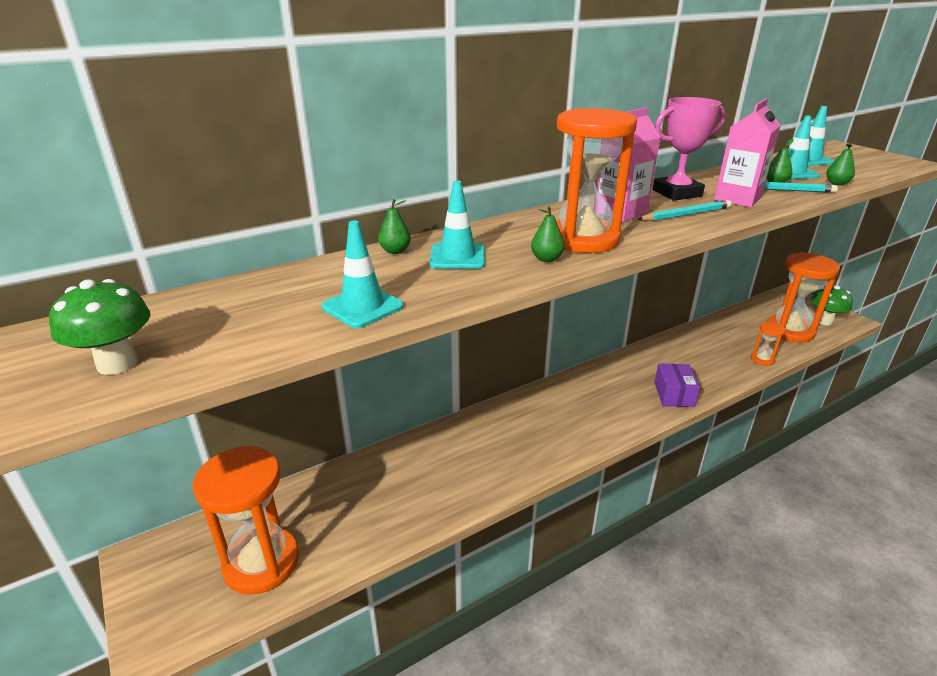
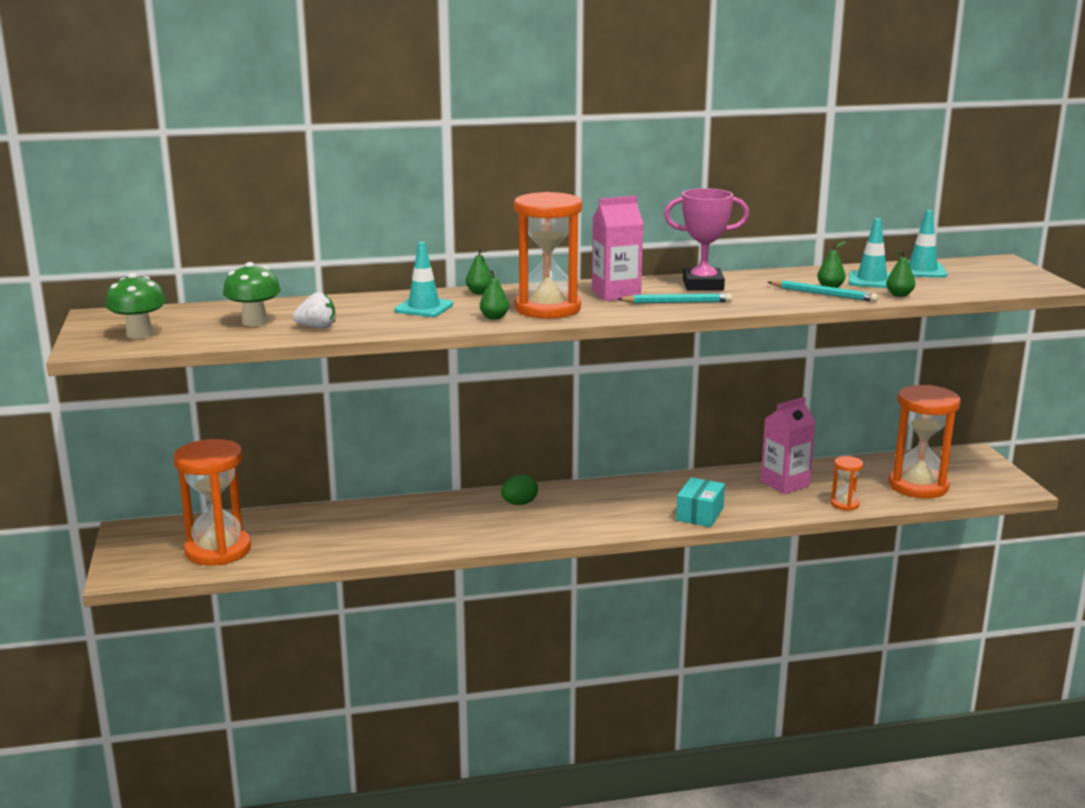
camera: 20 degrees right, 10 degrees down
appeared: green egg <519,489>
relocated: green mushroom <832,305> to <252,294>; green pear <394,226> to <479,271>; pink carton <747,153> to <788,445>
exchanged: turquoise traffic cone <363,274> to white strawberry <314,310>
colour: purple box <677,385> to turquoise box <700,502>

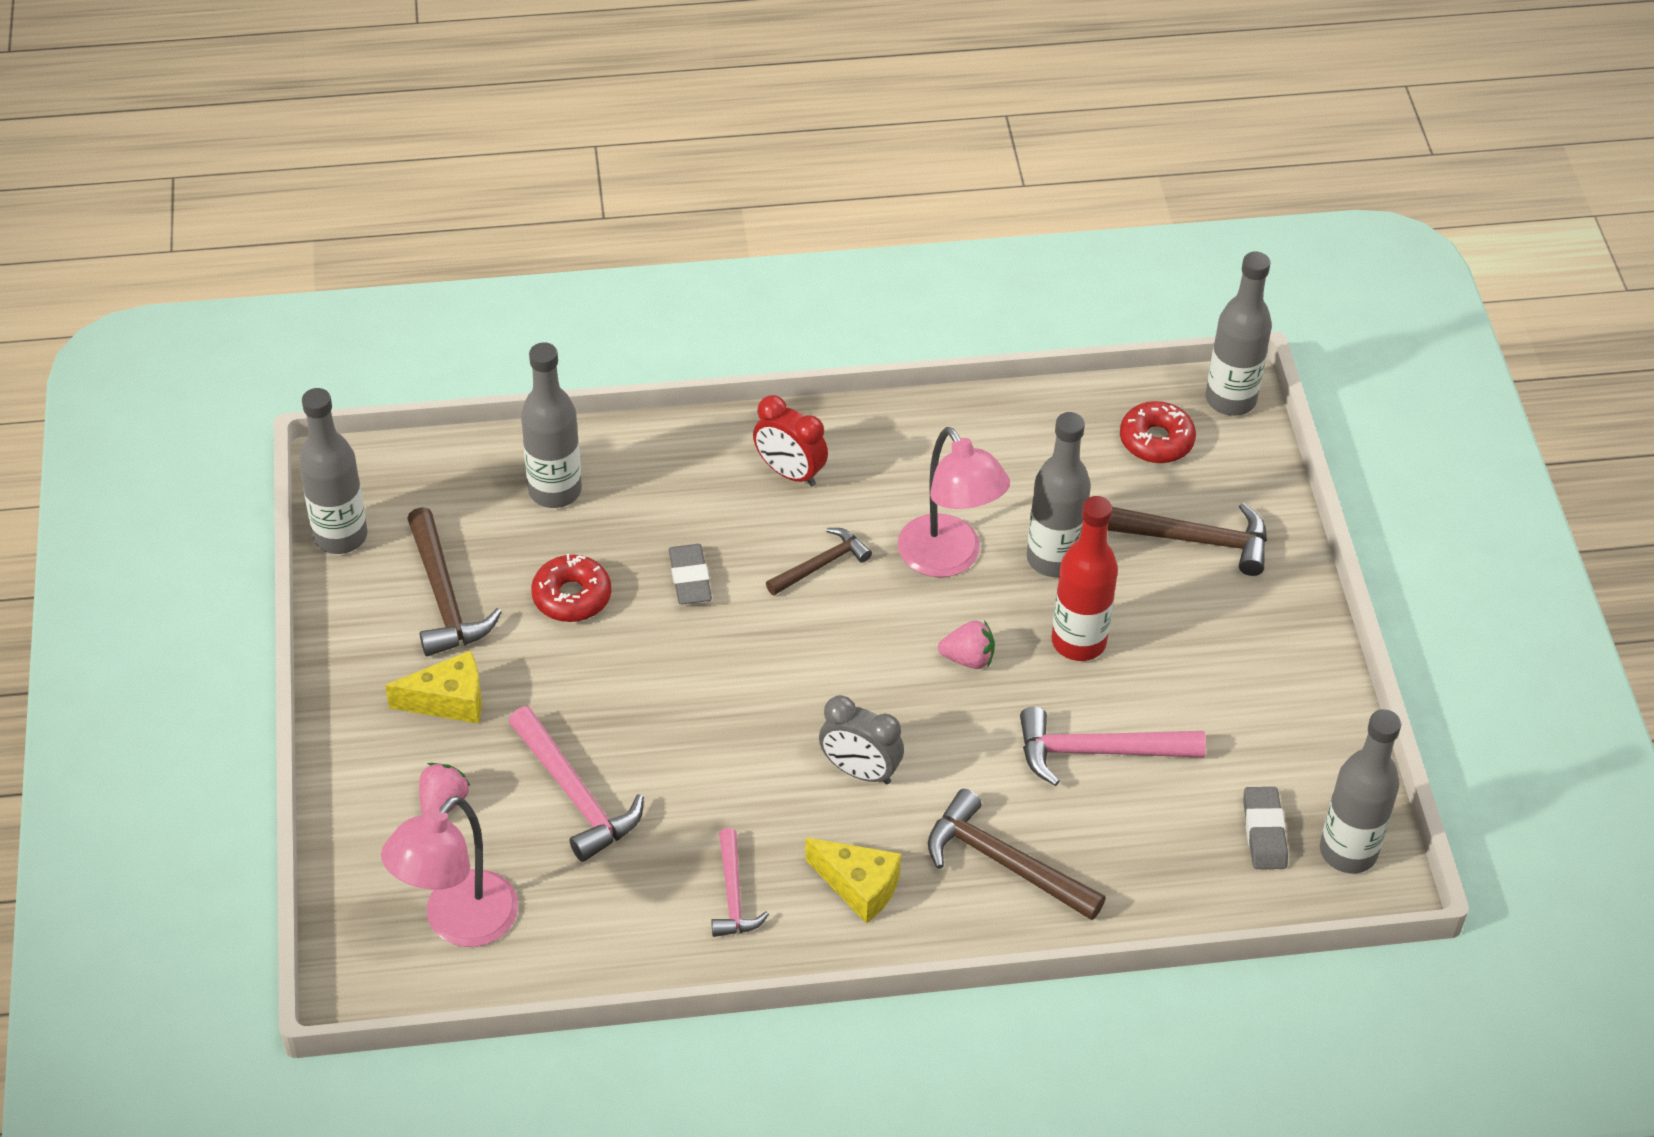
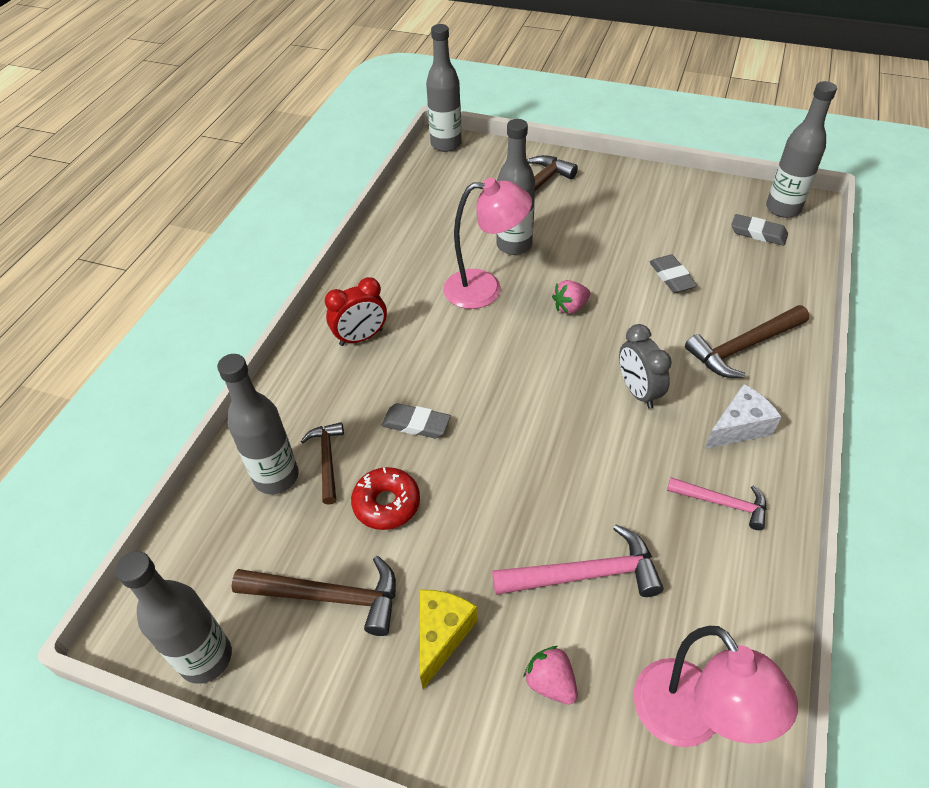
camera: 60 degrees left, 0 degrees up
missing: red bottle <1085,578>; red donut <1158,432>
relocated: brown hammer <819,561> to <322,463>
exchanged: pink hammer <1113,746> to grey eraser <674,273>
colour: yellow cheese <853,881> to white cheese <743,416>
spun: pink strawberry <966,644> = <571,297> 150 degrees counterclockwise; grey clock <861,739> = <645,366> 105 degrees clockwise

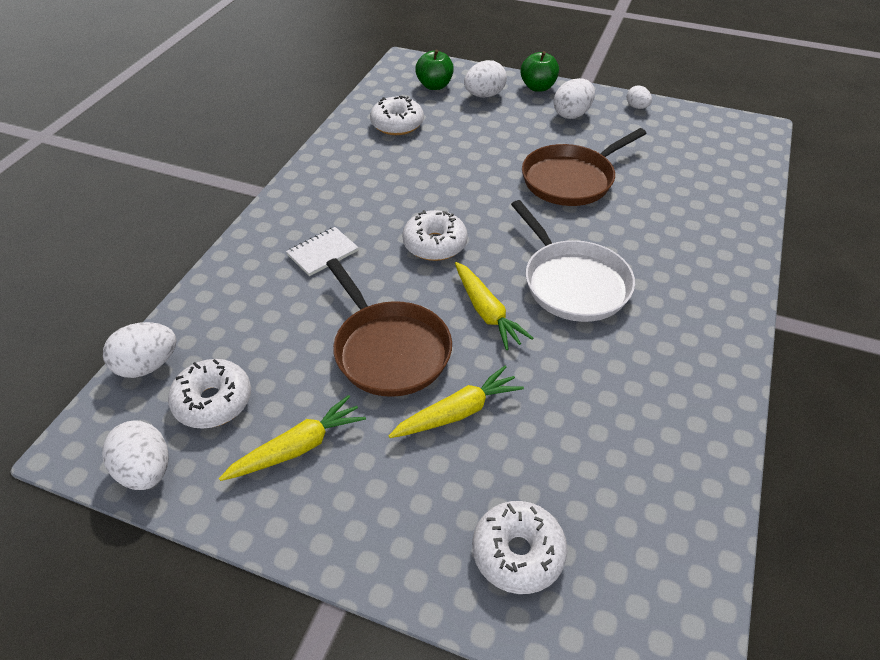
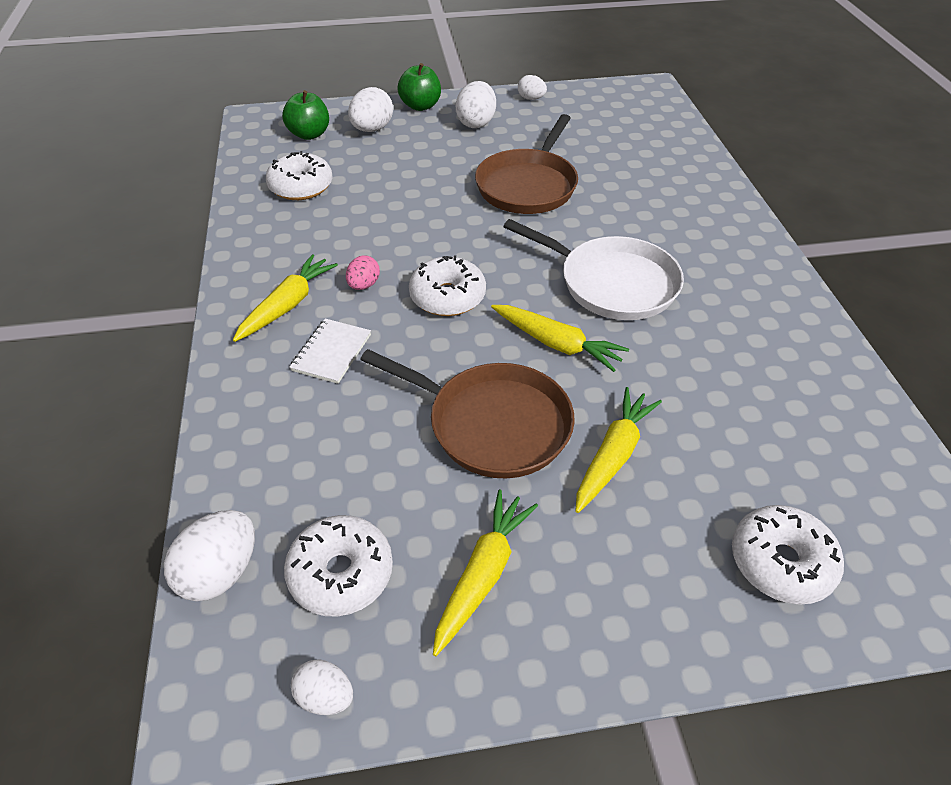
camera: 30 degrees left, 0 degrees up
appeared: yellow carrot <285,298>; pink egg <363,272>
size: white egg <135,455> = <322,687> x0.61

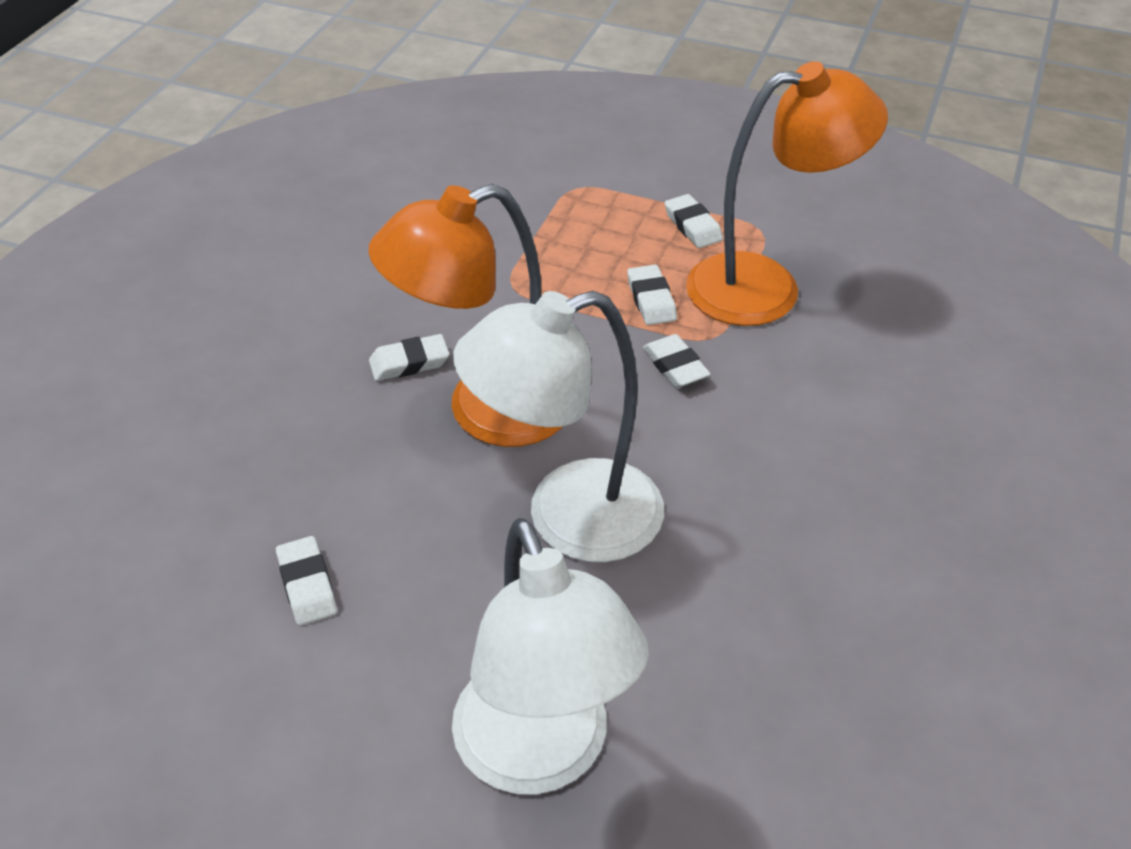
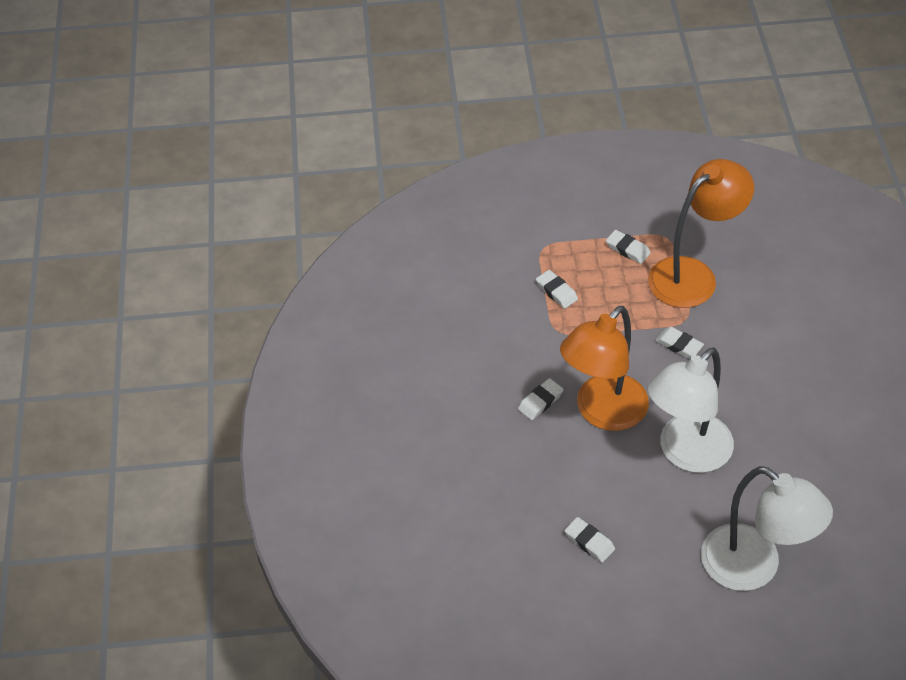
camera: 25 degrees left, 5 degrees up
relocated: white eraser <652,295> to <557,289>

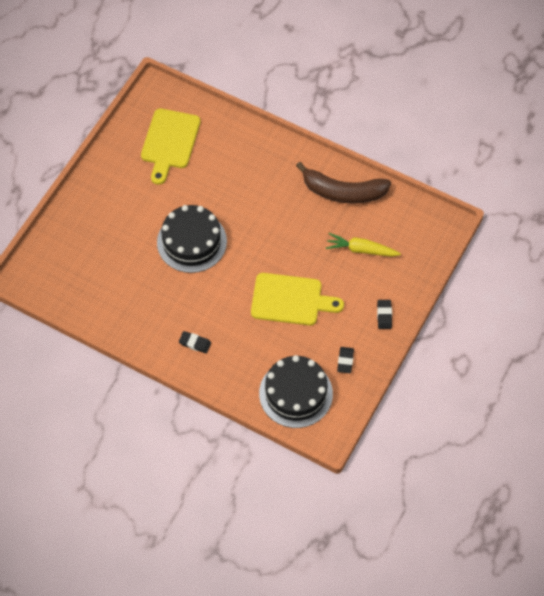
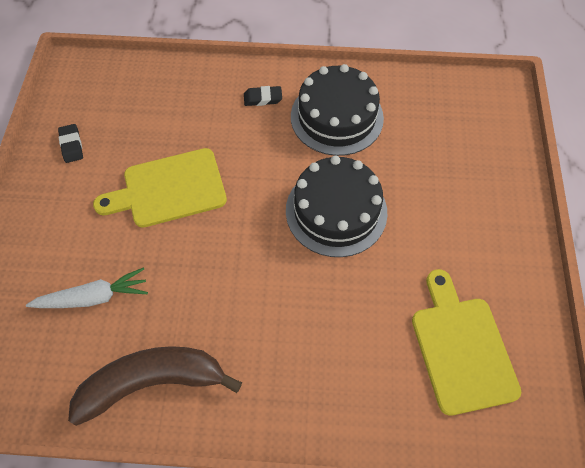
camera: 155 degrees right, 0 degrees up
missing: black eraser <384,314>
relocated: black cake <296,391> to <337,110>
colour: yellow carrot <363,245> to white carrot <87,287>

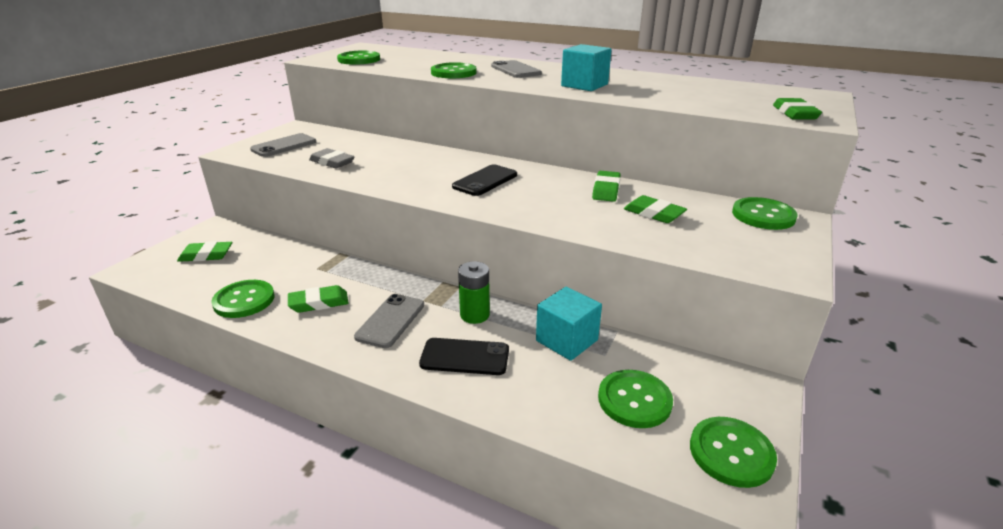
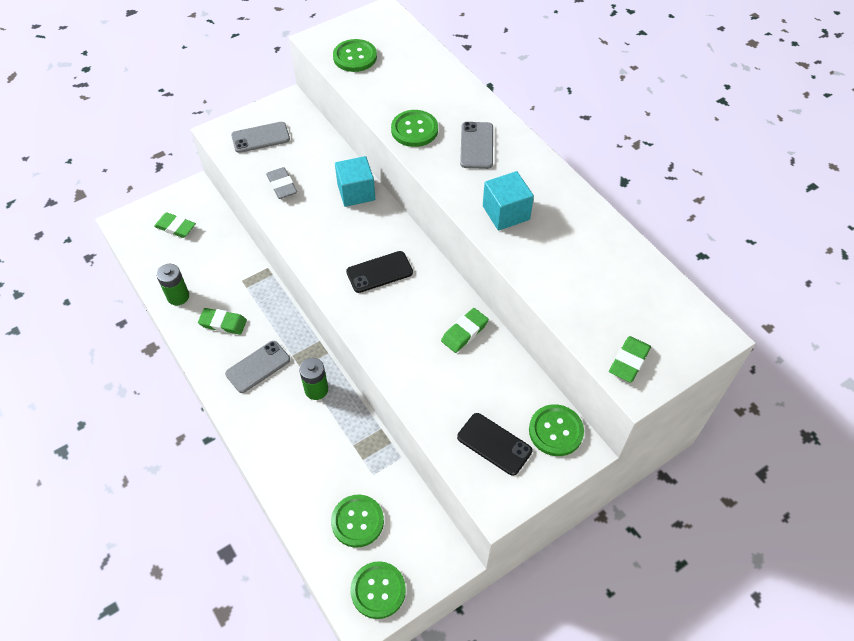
camera: 30 degrees right, 25 degrees up
missing: green eraser <655,209>
relocated: turquoise cube <569,324> to <355,181>; black phone <464,356> to <494,444>
exchanged: green button <243,299> to green battery <172,284>

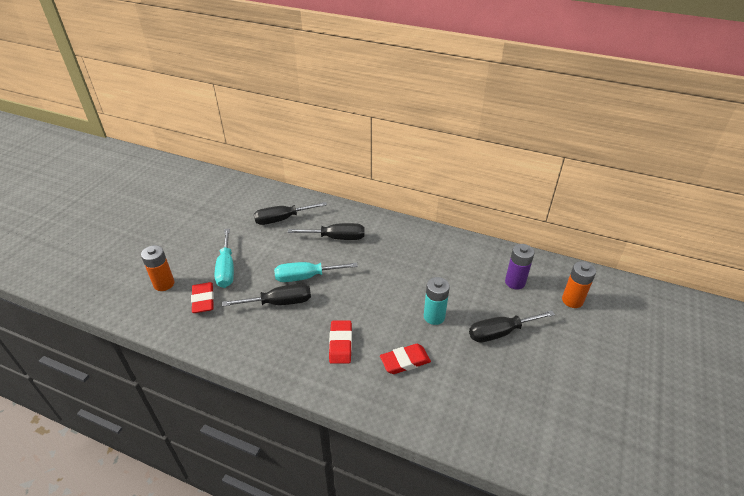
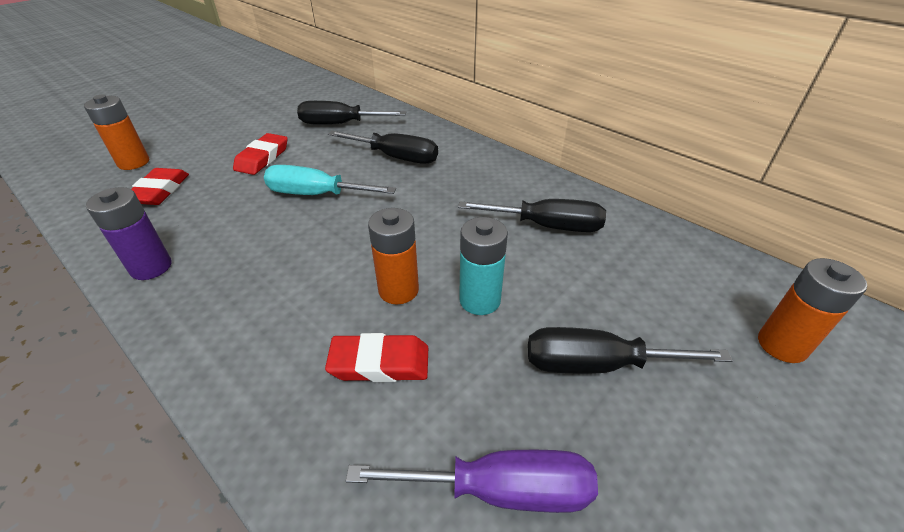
camera: 20 degrees right, 0 degrees up
missing: turquoise screwdriver <224,258>
appeared: purple screwdriver <472,481>; orange battery <393,256>
relocated: purple battery <519,266> to <129,233>; red eraser <340,342> to <260,154>; black screwdriver <266,295> to <532,215>

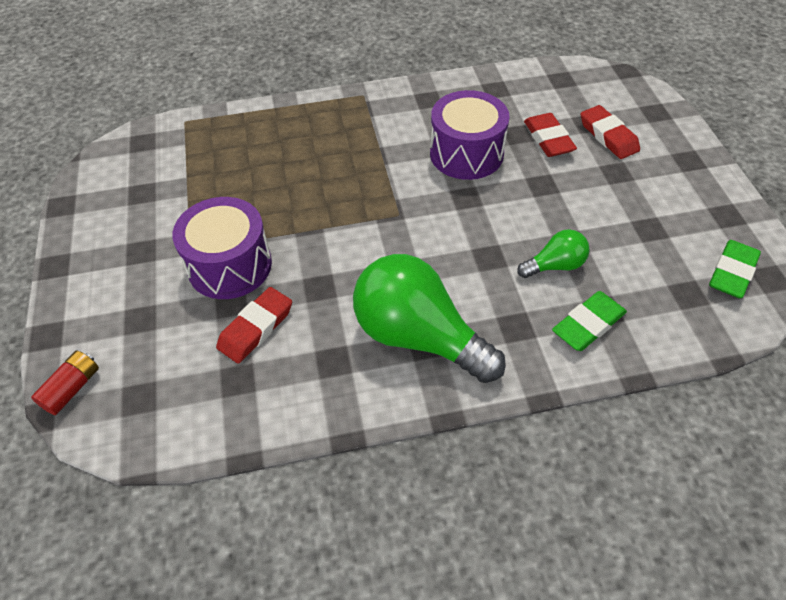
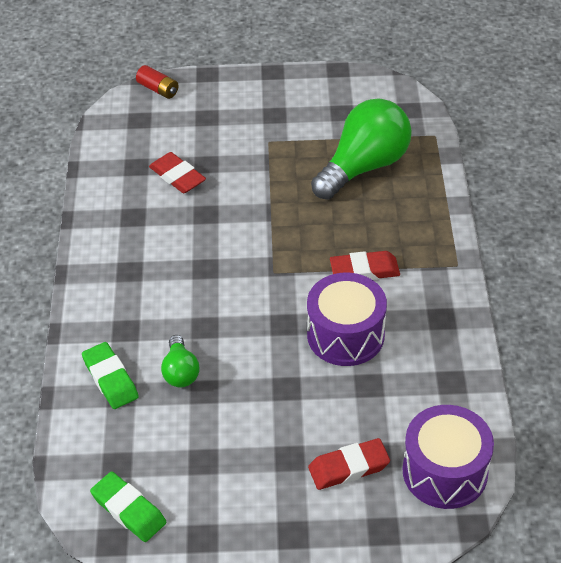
camera: 100 degrees right, 5 degrees down
relocated: green light bulb <429,318> to <361,149>; red eraser <550,135> to <365,265>; purple drum <222,248> to <448,457>

